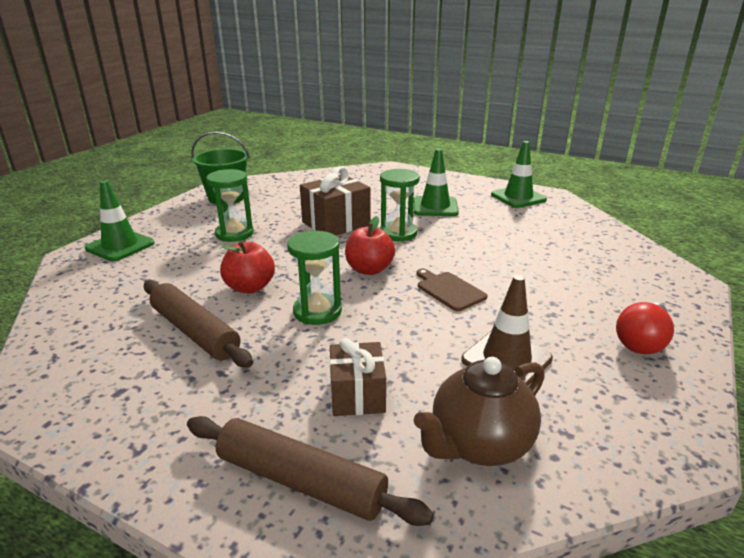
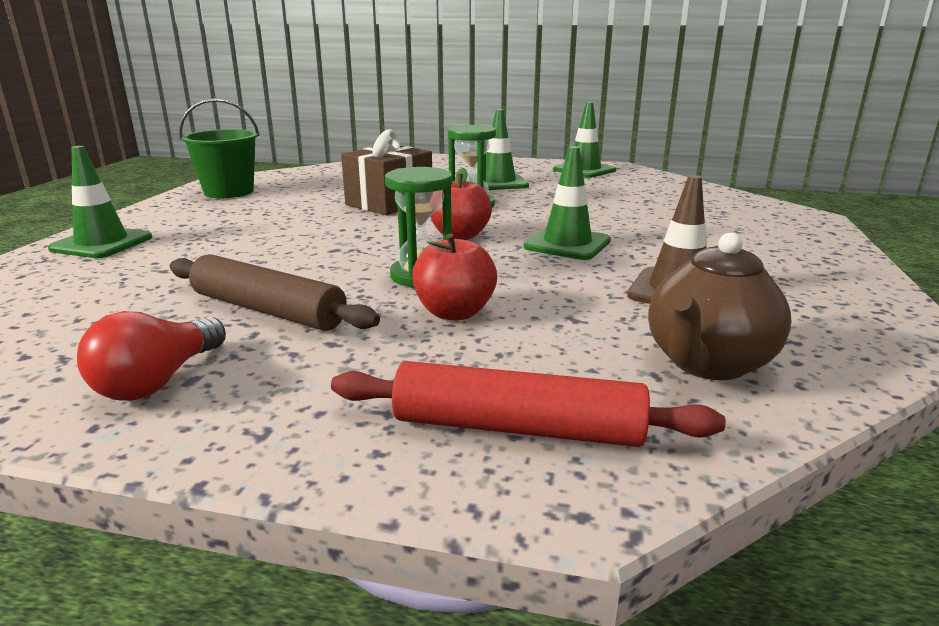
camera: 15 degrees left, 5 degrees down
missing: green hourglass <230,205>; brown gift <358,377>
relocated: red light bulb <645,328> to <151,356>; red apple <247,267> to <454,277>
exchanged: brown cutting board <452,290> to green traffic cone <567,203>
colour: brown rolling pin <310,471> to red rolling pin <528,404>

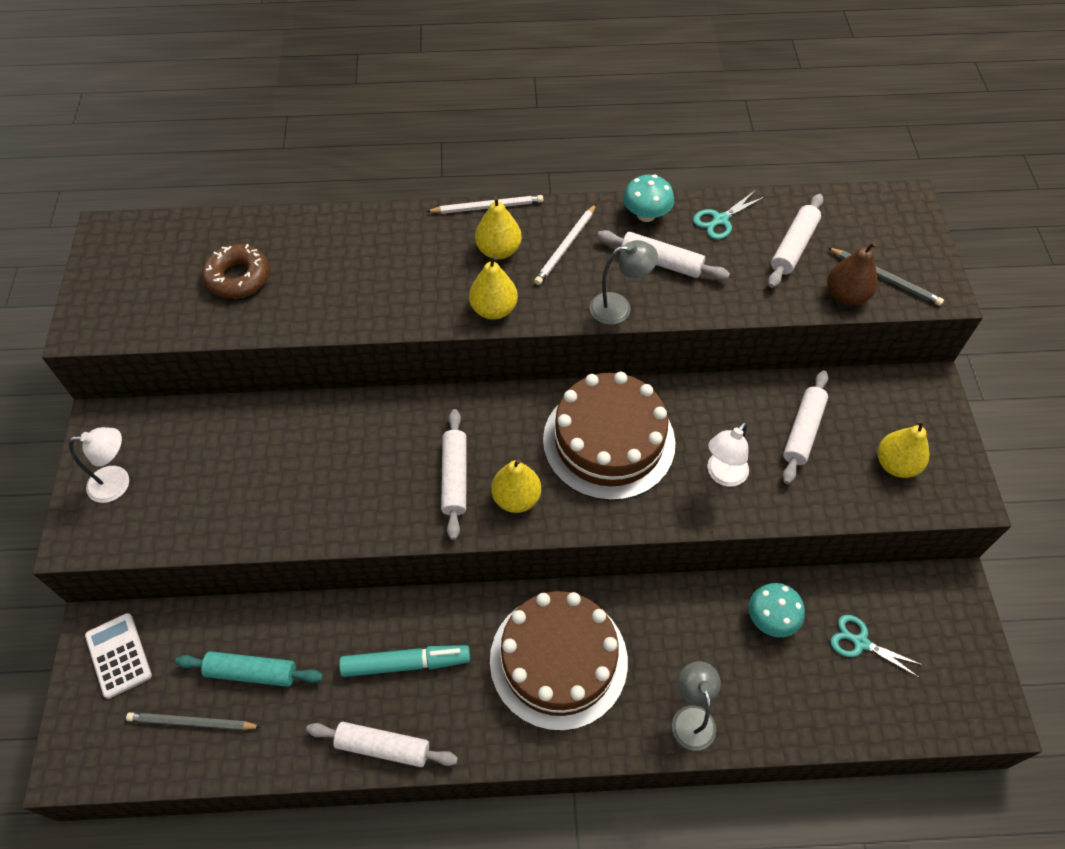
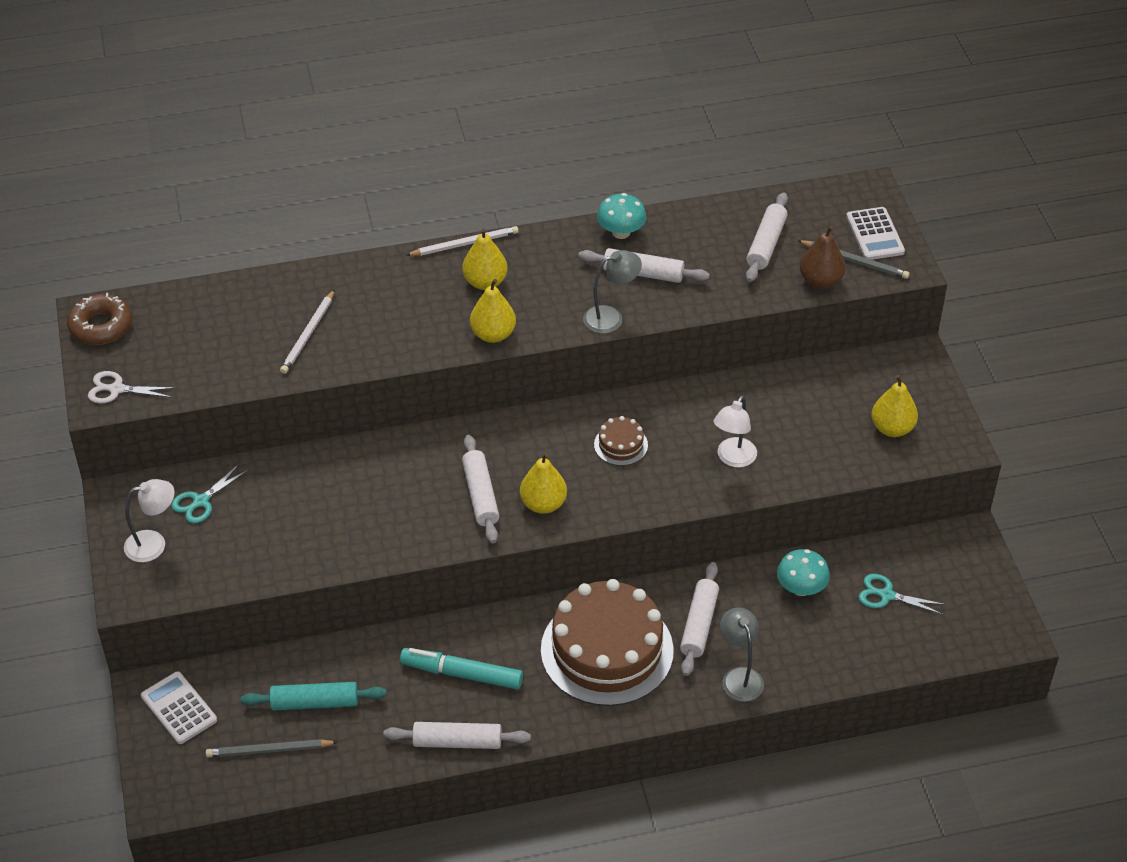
camera: 10 degrees left, 10 degrees down
appeared: white scissors <132,387>; white calculator <875,233>
relocated: brown donut <236,271> to <99,319>; turquoise scissors <729,215> to <210,493>; white pencil <565,244> to <307,331>; white rolling pin <805,427> to <699,619>
spun: turquoise marker <404,661> = <461,668> 150 degrees counterclockwise
size: brown cake <609,436> = <621,441> x0.42

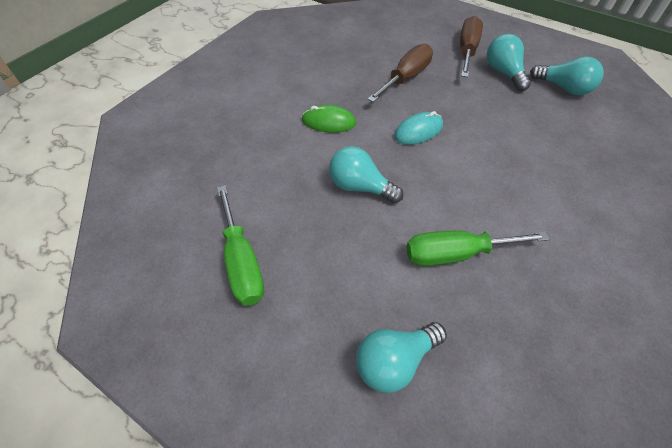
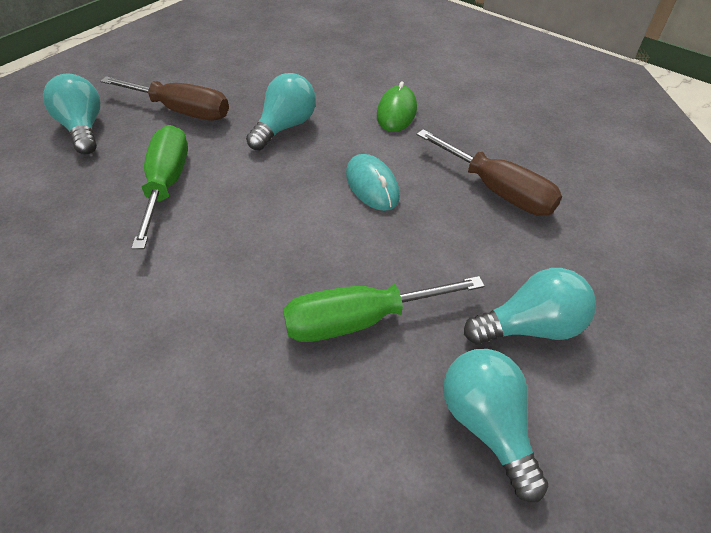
camera: 95 degrees right, 5 degrees down
relocated: brown screwdriver <471,46> to <164,98>; green screwdriver <240,245> to <383,309>
spun: turquoise light bulb <567,75> = <495,425> 120 degrees clockwise

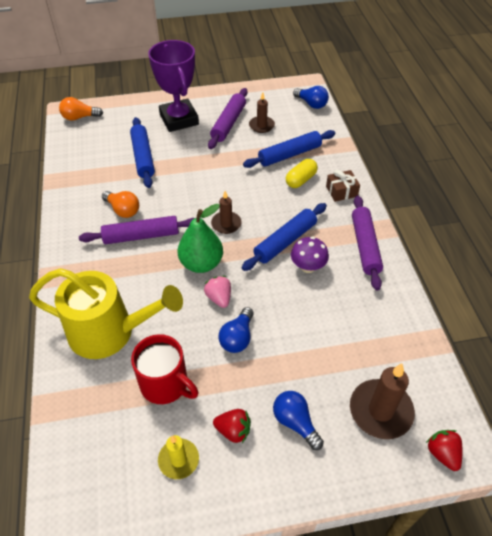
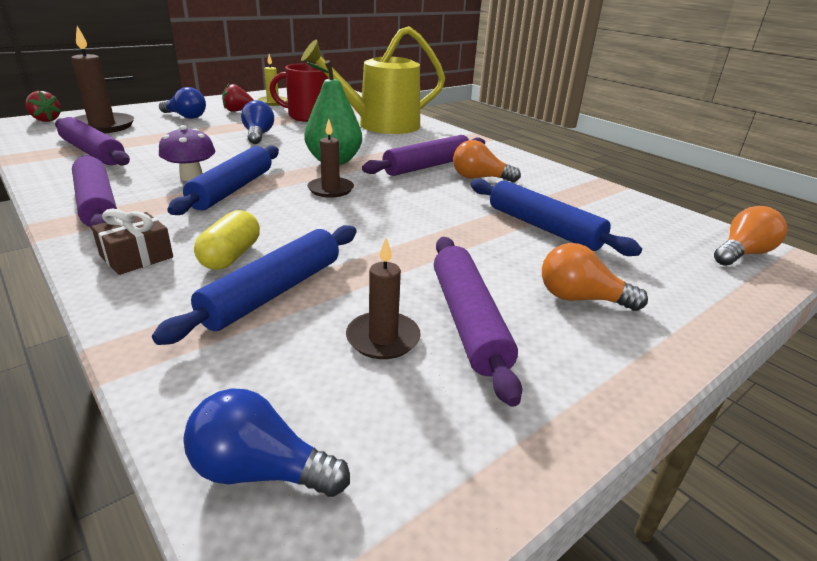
camera: 150 degrees right, 20 degrees down
missing: pink strawberry <217,292>
appeared: purple rolling pin <92,141>
exchanged: purple trophy <173,86> to orange light bulb <595,277>

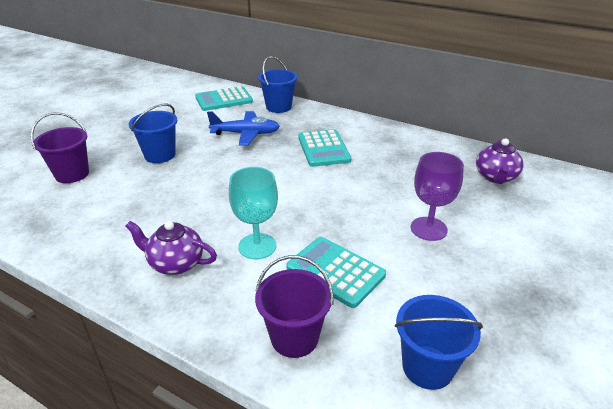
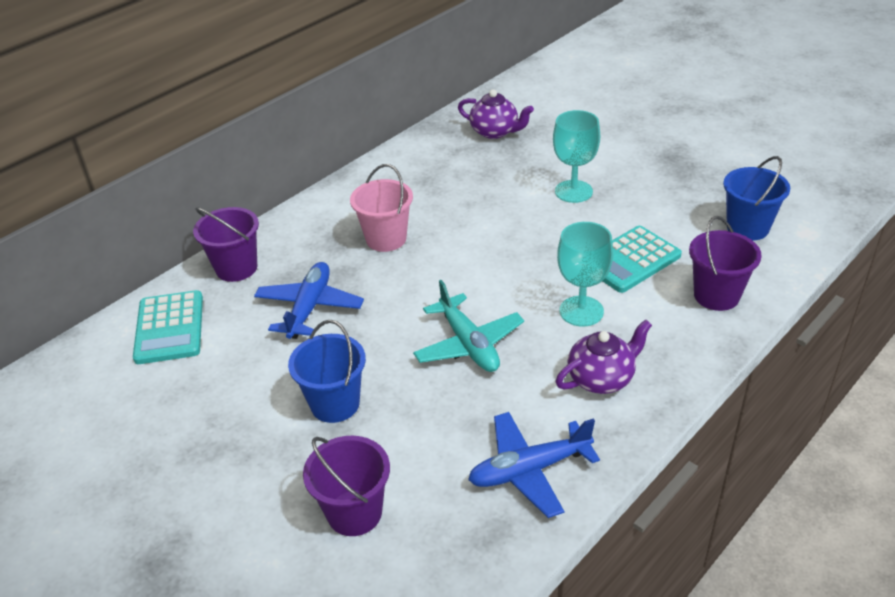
camera: 75 degrees left, 5 degrees up
appeared: turquoise plane <468,326>; blue plane <534,465>
exchanged: turquoise calculator <324,148> to pink bucket <381,208>
colour: blue bucket <278,84> to purple bucket <226,244>; purple goblet <437,196> to turquoise goblet <576,156>
spun: purple teapot <171,248> = <604,357> 150 degrees counterclockwise

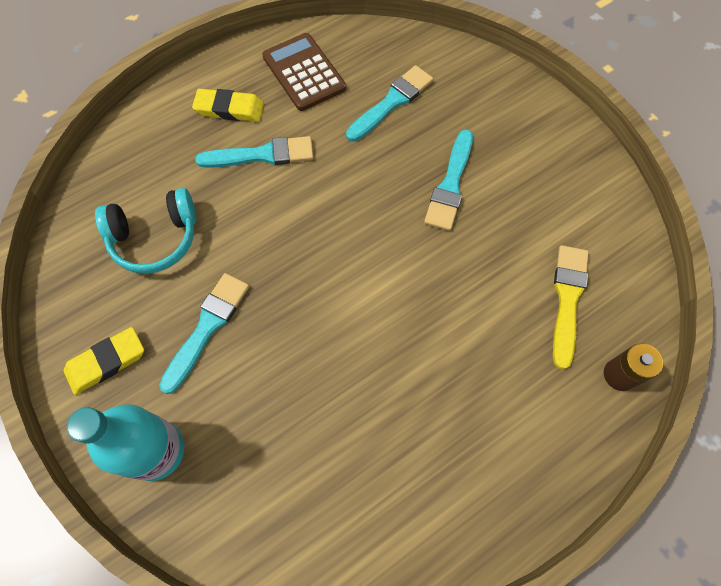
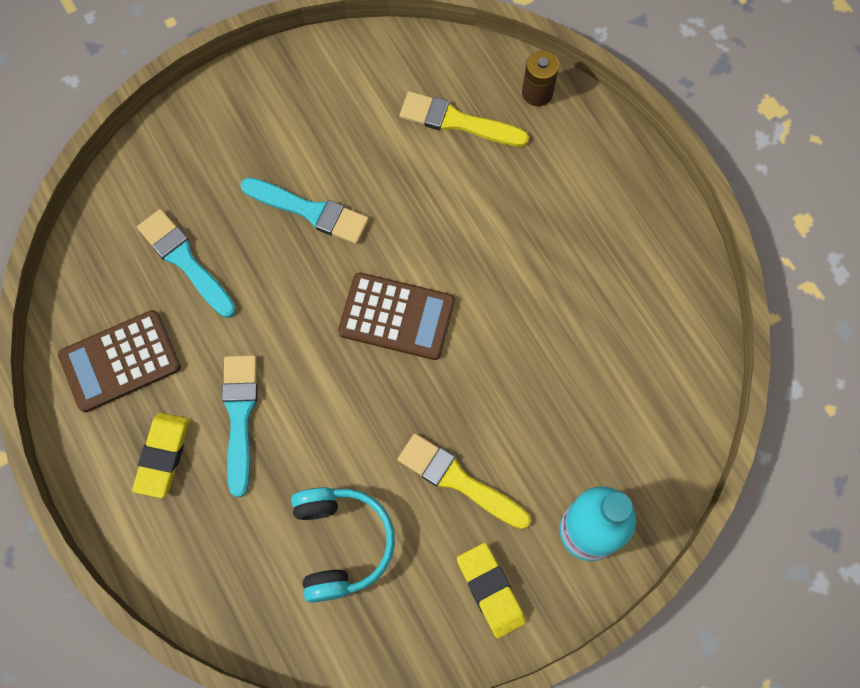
camera: 85 degrees left, 5 degrees up
appeared: brown calculator <396,316>
colour: turquoise brush <204,333> to yellow brush <464,481>

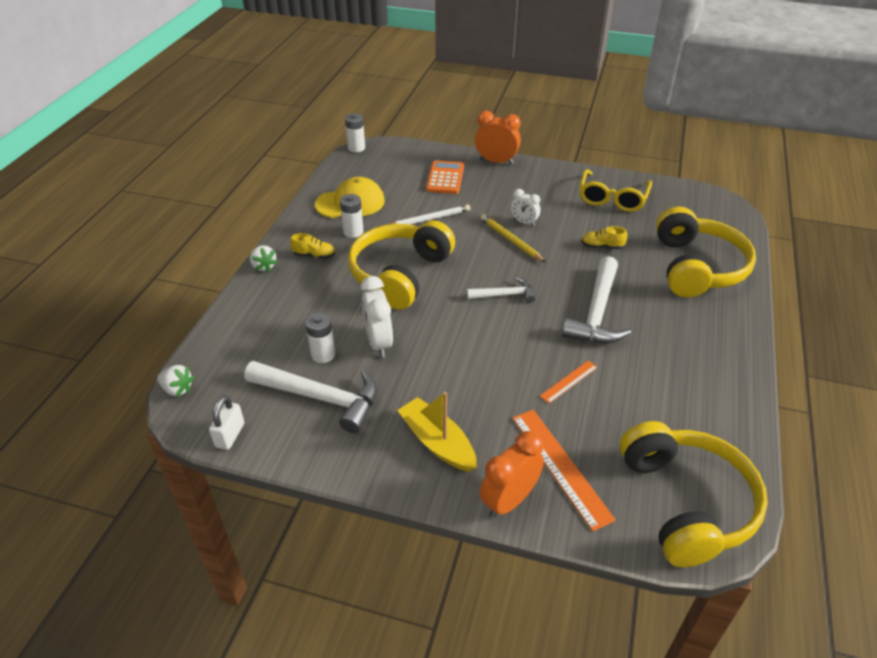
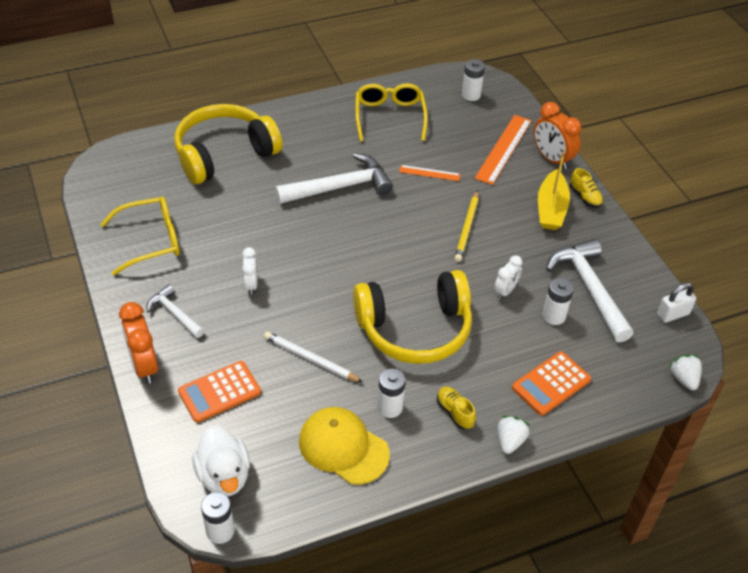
camera: 130 degrees left, 5 degrees up
appeared: white duck <221,460>; yellow glasses <391,112>; orange calculator <551,384>
relocated: white hammer <501,290> to <175,311>; yellow pencil <513,238> to <466,226>; yellow shoe <604,237> to <586,188>
exchanged: yellow headphones <693,494> to white battery <473,80>
spun: orange clock <512,474> = <557,135> 45 degrees clockwise
size: white clock <377,317> = <508,277> x0.61

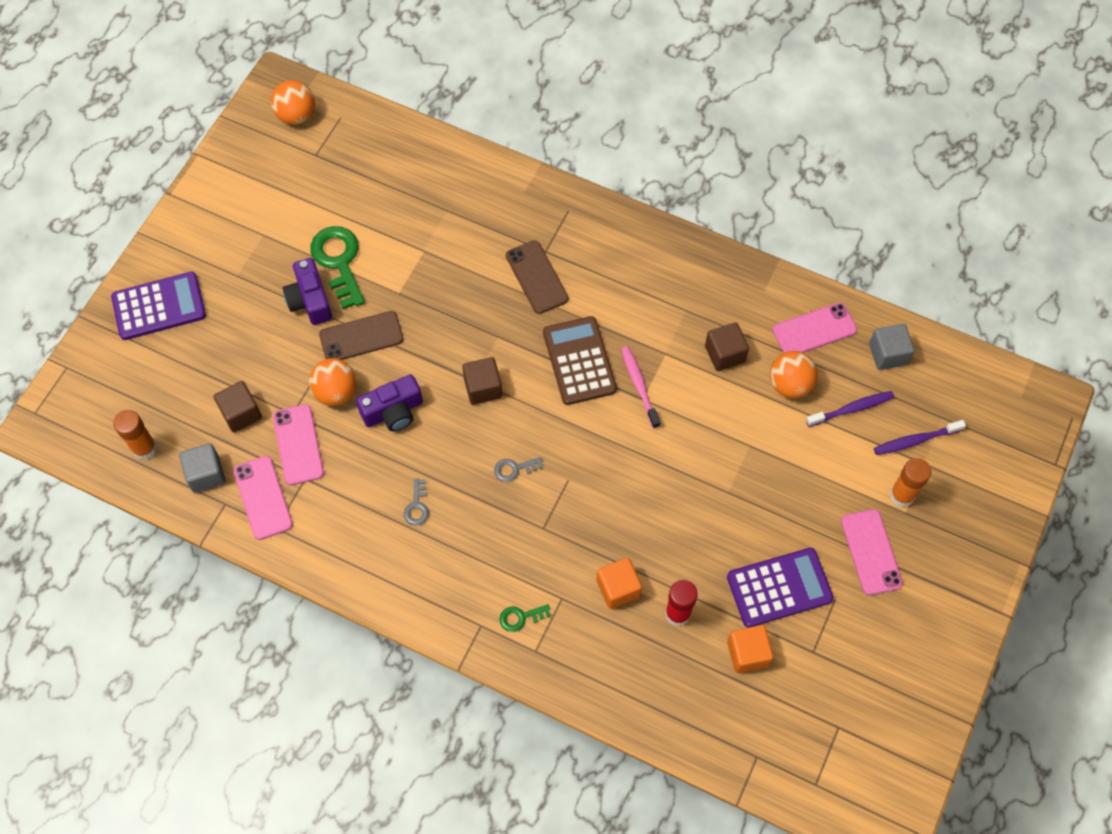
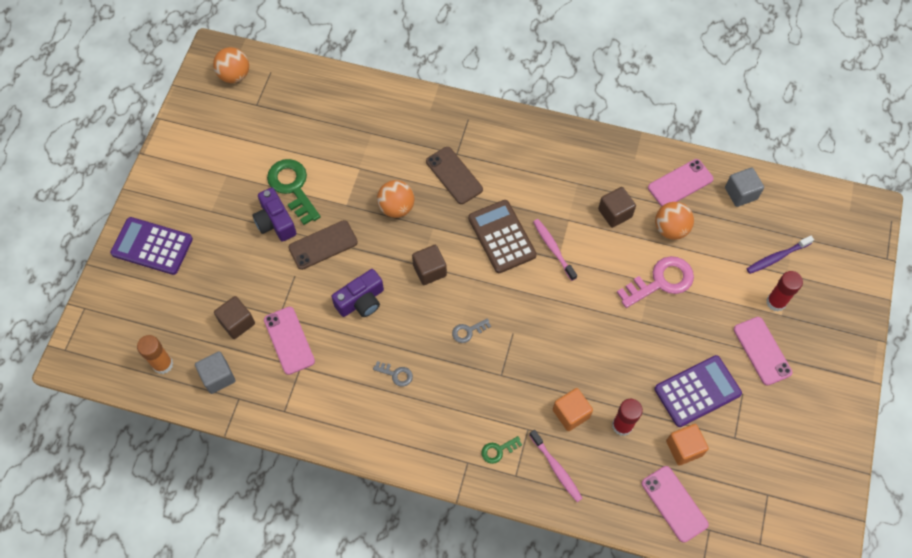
camera: 10 degrees left, 0 degrees up
missing: purple toothbrush <850,409>
appeared: pink toothbrush <556,466>; pink key <655,282>
relocated: orange ball <333,382> to <396,199>; pink phone <263,498> to <675,504>
colour: orange glue stick <910,482> to red glue stick <784,291>
spun: purple calculator <158,306> = <151,246> 135 degrees counterclockwise; grey key <416,502> = <393,374> 60 degrees counterclockwise

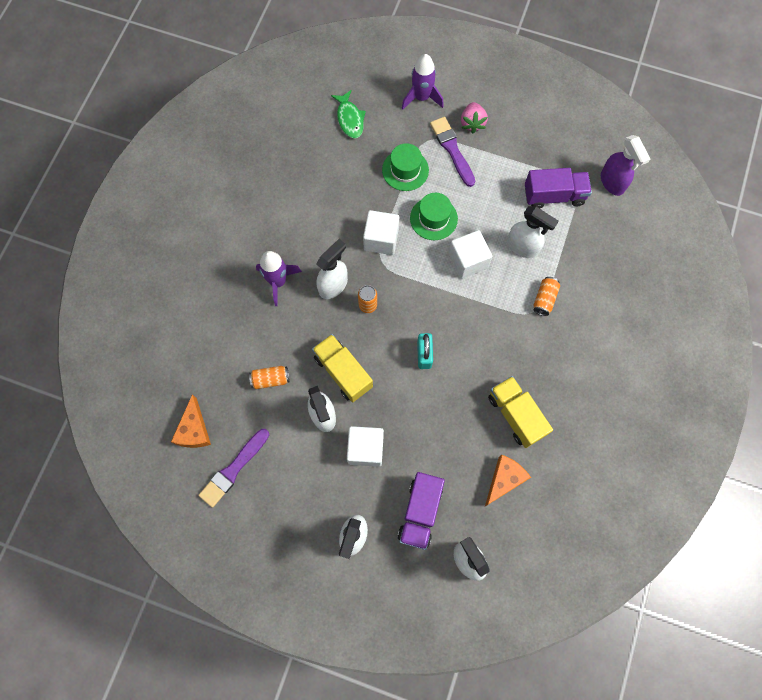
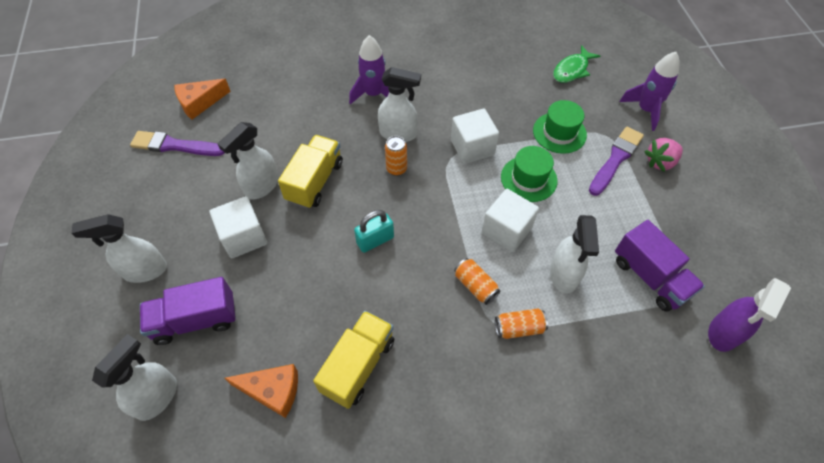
camera: 60 degrees right, 15 degrees down
relocated: orange can <269,377> to <477,281>

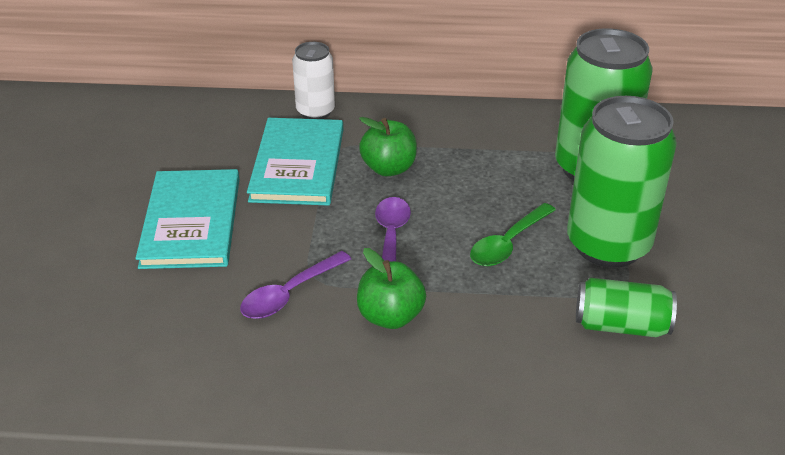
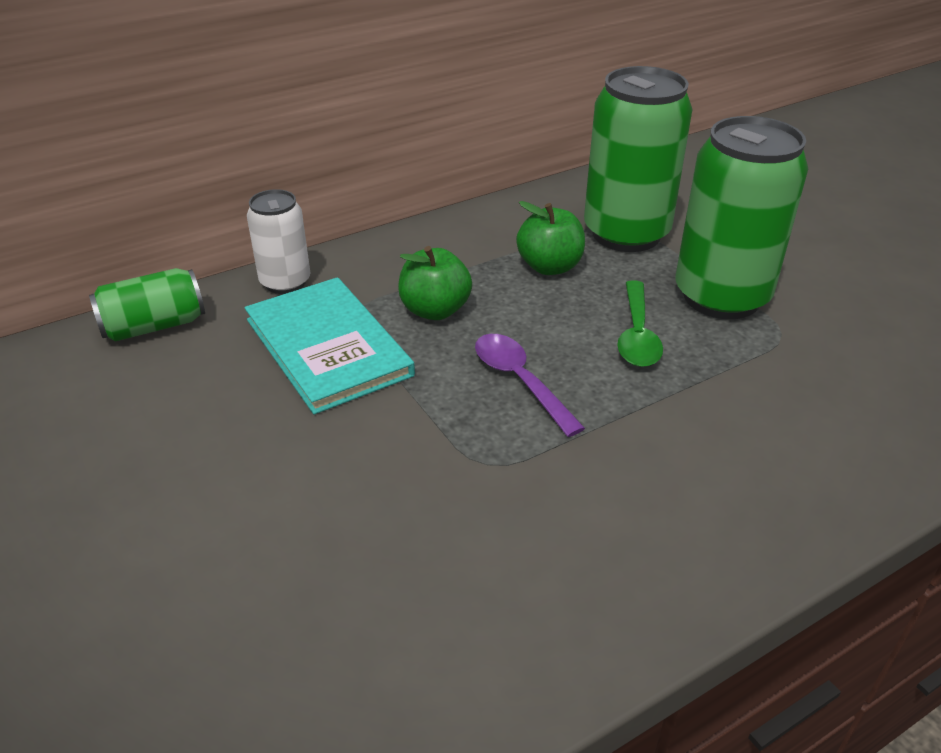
camera: 35 degrees left, 0 degrees up
missing: turquoise book <187,219>; purple spoon <295,285>
relocated: green can <626,307> to <147,305>; green apple <391,288> to <550,238>

